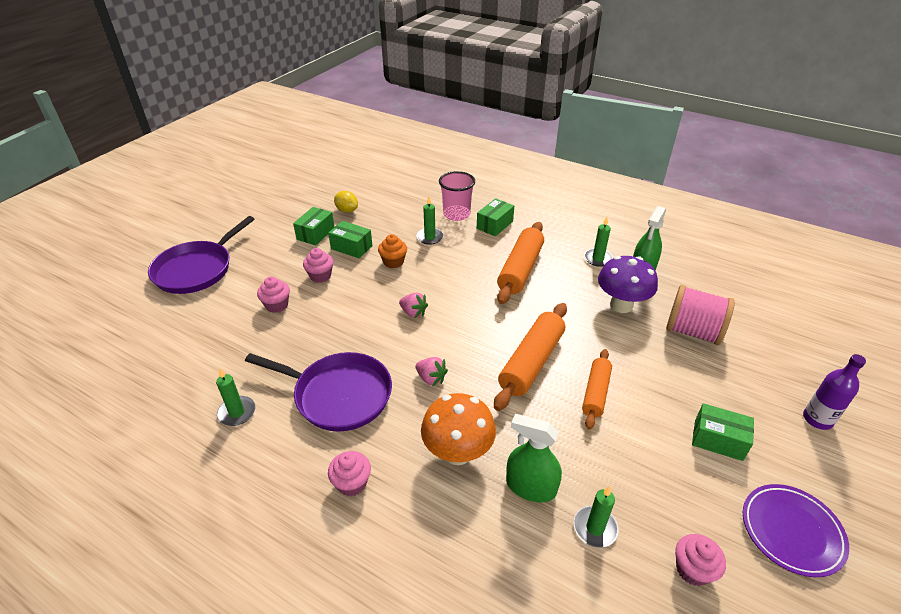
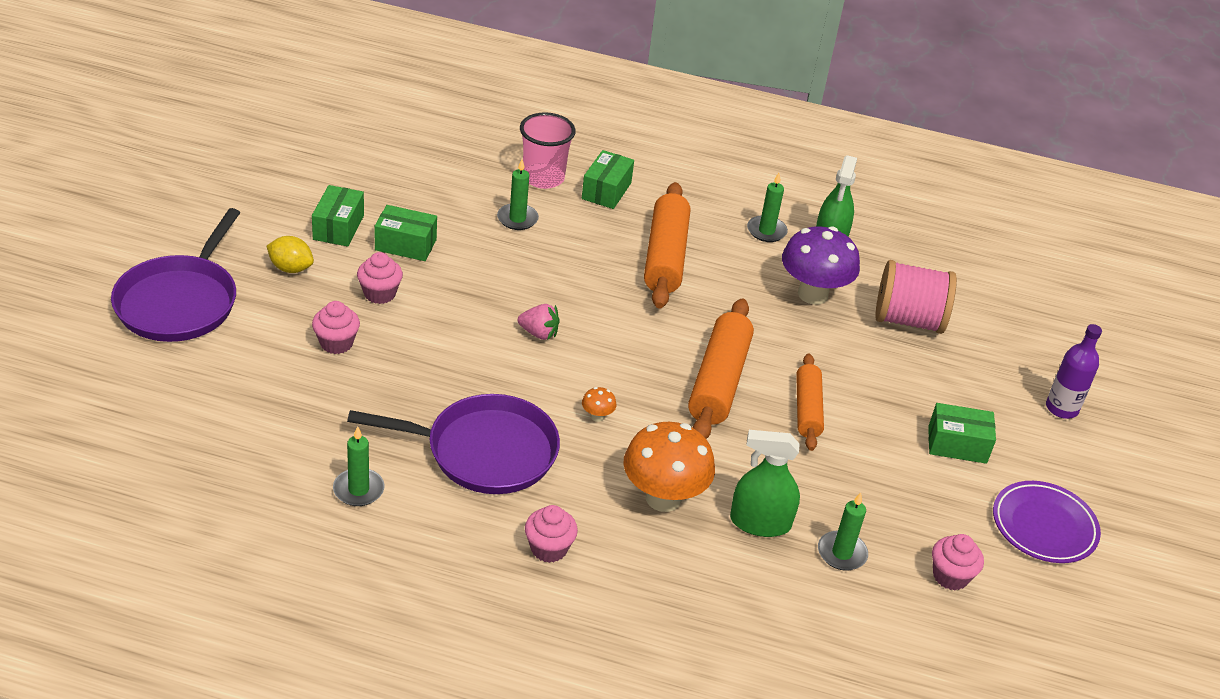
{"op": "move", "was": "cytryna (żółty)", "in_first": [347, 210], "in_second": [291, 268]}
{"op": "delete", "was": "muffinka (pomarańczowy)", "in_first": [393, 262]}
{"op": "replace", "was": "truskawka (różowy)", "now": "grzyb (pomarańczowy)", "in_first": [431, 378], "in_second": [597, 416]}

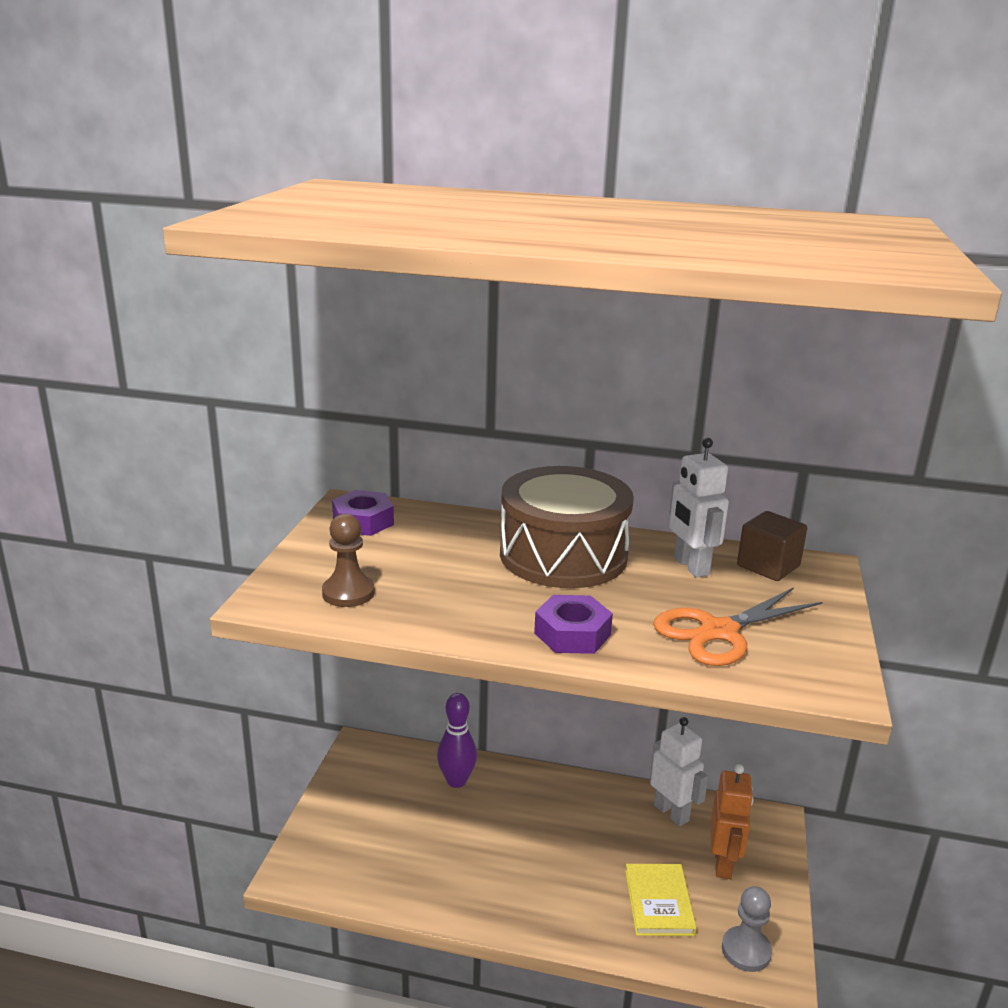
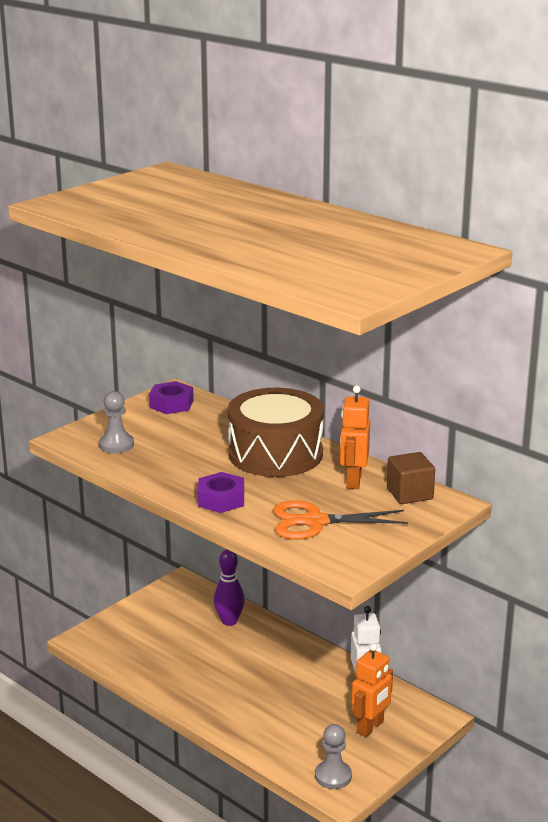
{"op": "recolor", "was": "robot (biały)", "now": "robot (pomarańczowy)", "in_first": [690, 566], "in_second": [353, 481]}
{"op": "recolor", "was": "pionek (brązowy)", "now": "pionek (szary)", "in_first": [348, 593], "in_second": [116, 445]}
{"op": "delete", "was": "książka (żółty)", "in_first": [659, 902]}

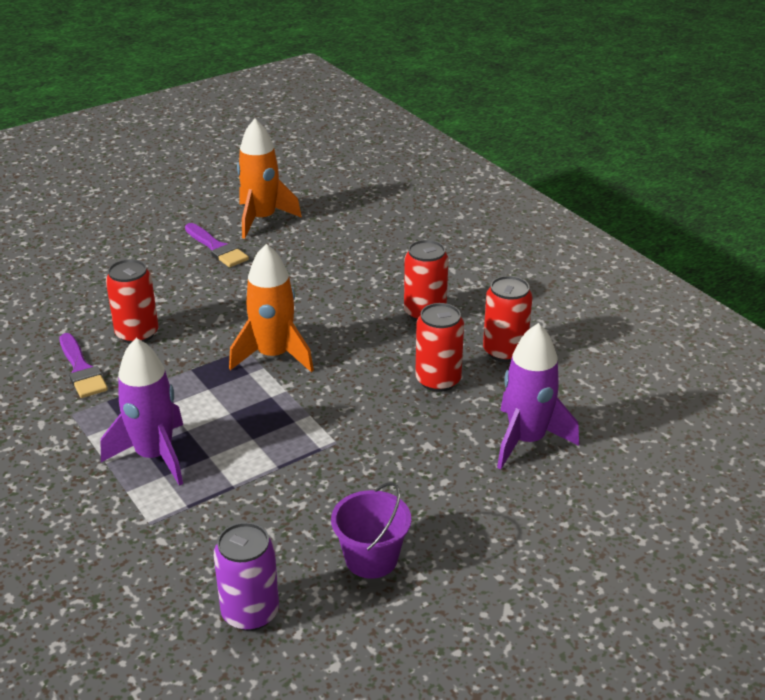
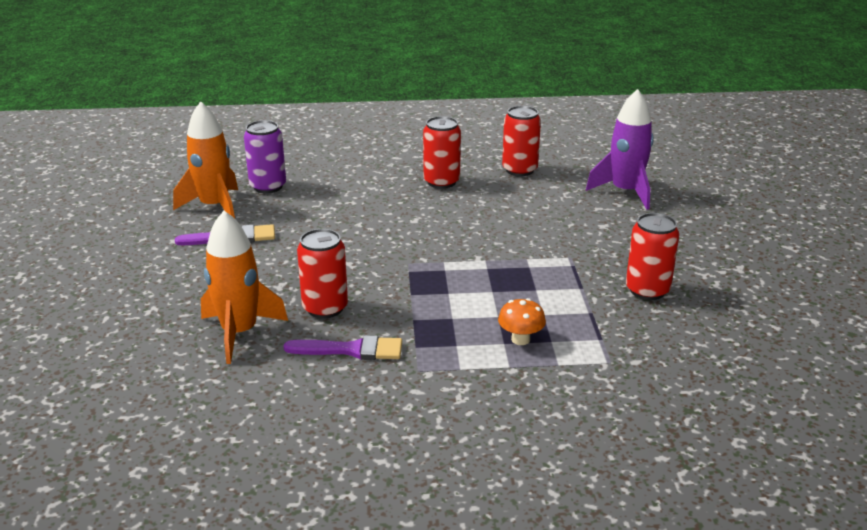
{"op": "move", "was": "rakieta (pomarańczowy)", "in_first": [273, 355], "in_second": [239, 333]}
{"op": "move", "was": "puszka (czerwony)", "in_first": [438, 380], "in_second": [647, 290]}
{"op": "replace", "was": "rakieta (fioletowy)", "now": "grzyb (pomarańczowy)", "in_first": [154, 456], "in_second": [520, 339]}
{"op": "delete", "was": "wiadro (fioletowy)", "in_first": [371, 558]}
{"op": "move", "was": "puszka (fioletowy)", "in_first": [250, 612], "in_second": [268, 186]}

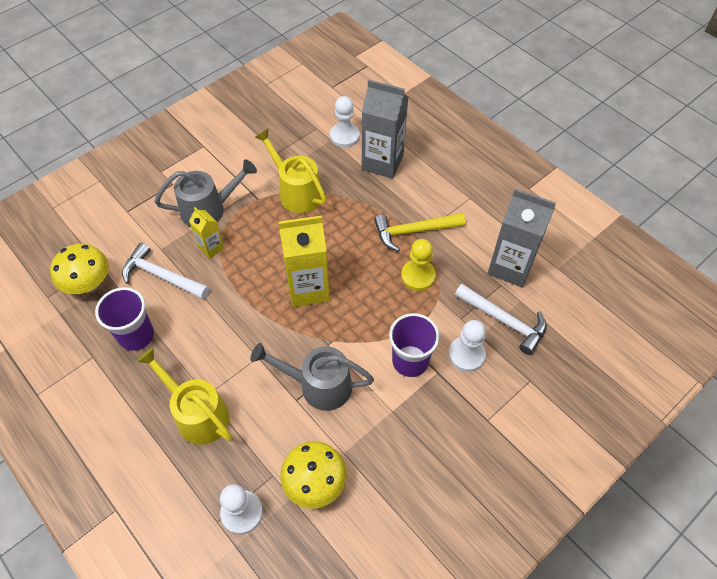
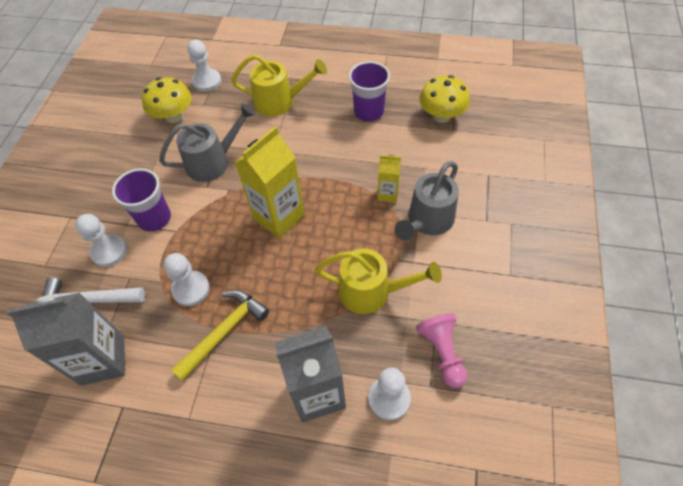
{"op": "recolor", "was": "pionek (żółty)", "now": "pionek (biały)", "in_first": [418, 276], "in_second": [191, 289]}
{"op": "delete", "was": "młotek (biały)", "in_first": [162, 276]}
{"op": "insert", "now": "pionek (różowy)", "in_second": [442, 352]}

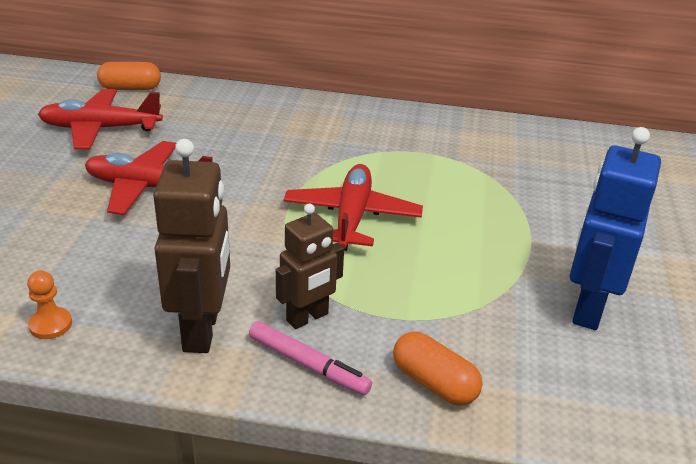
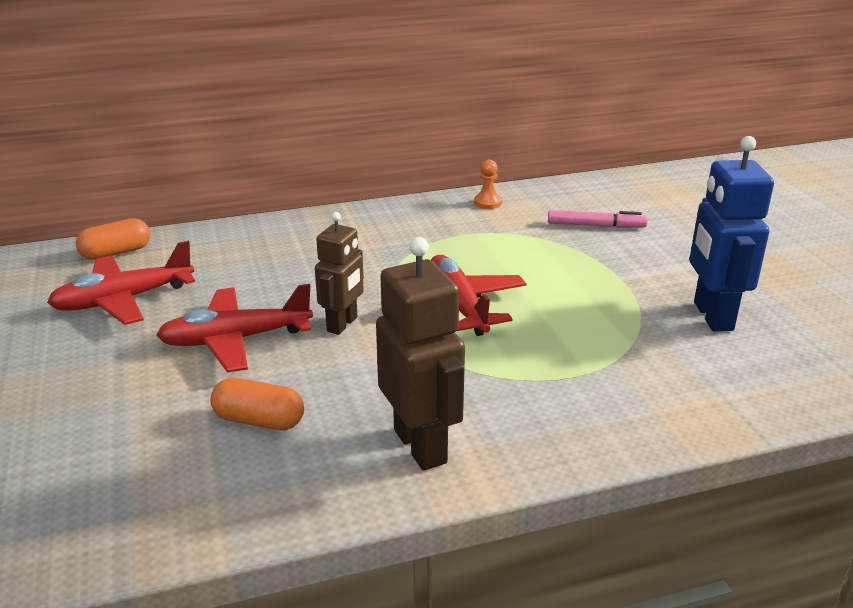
{"op": "move", "was": "robot (brązowy)", "in_first": [308, 317], "in_second": [343, 324]}
{"op": "move", "was": "pionek (pomarańczowy)", "in_first": [50, 324], "in_second": [487, 203]}
{"op": "move", "was": "flamaster (różowy)", "in_first": [308, 365], "in_second": [596, 226]}
{"op": "move", "was": "kapsułka (pomarańczowy)", "in_first": [434, 383], "in_second": [259, 420]}

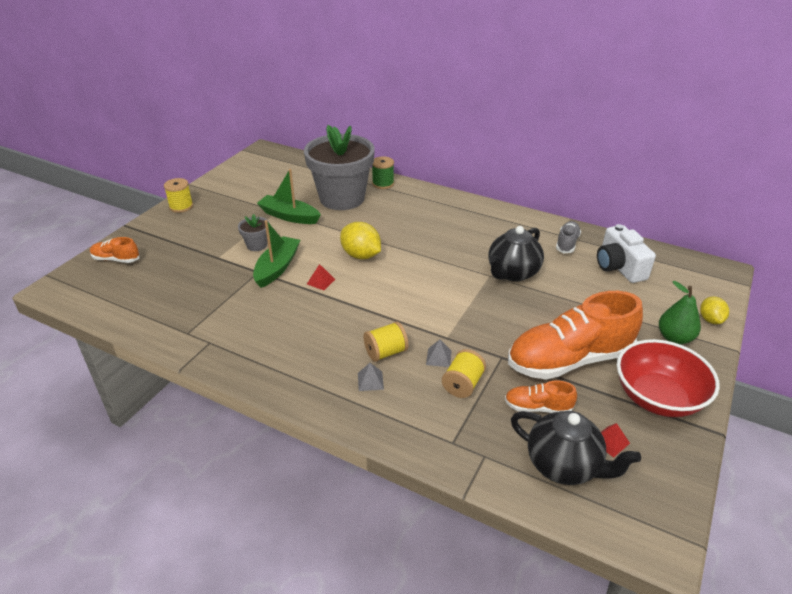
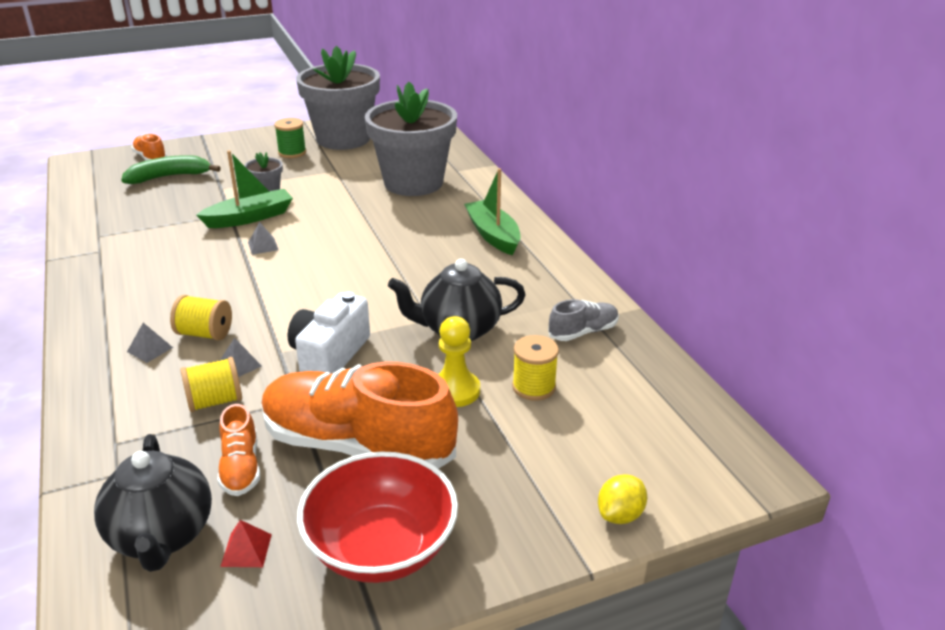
{"op": "move", "was": "szpulka (zielony)", "in_first": [383, 183], "in_second": [292, 152]}
{"op": "move", "was": "łódka (zielony)", "in_first": [289, 216], "in_second": [493, 235]}
{"op": "move", "was": "szpulka (żółty)", "in_first": [181, 206], "in_second": [533, 387]}
{"op": "delete", "was": "cytryna (żółty)", "in_first": [361, 255]}
{"op": "move", "was": "aparat fotograficzny (biały)", "in_first": [619, 267], "in_second": [329, 356]}
{"op": "recolor", "was": "piramida (czerwony)", "now": "piramida (szary)", "in_first": [321, 281], "in_second": [263, 246]}
{"op": "delete", "was": "gruszka (zielony)", "in_first": [674, 338]}
{"op": "rotate", "was": "but (pomarańczowy)", "in_first": [538, 407], "in_second": [241, 467], "clockwise": -150}
{"op": "insert", "now": "doniczka (szary)", "in_second": [343, 139]}
{"op": "insert", "now": "banan (zielony)", "in_second": [169, 177]}
{"op": "insert", "now": "pionek (żółty)", "in_second": [455, 390]}

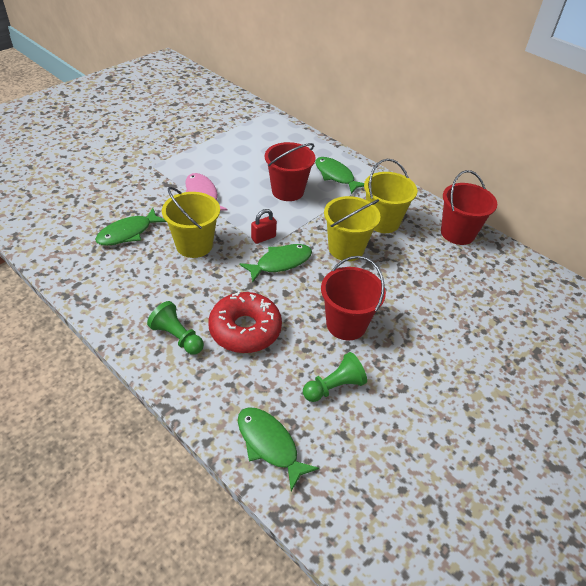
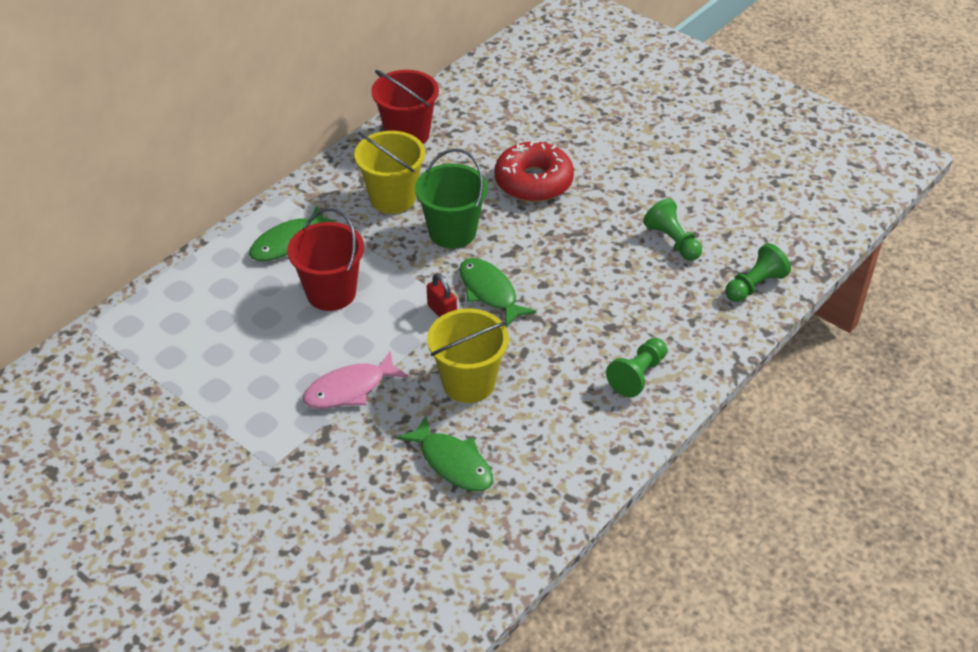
{"op": "recolor", "was": "wiadro (żółty)", "now": "wiadro (zielony)", "in_first": [346, 249], "in_second": [452, 232]}
{"op": "delete", "was": "wiadro (czerwony)", "in_first": [346, 324]}
{"op": "move", "was": "donut (czerwony)", "in_first": [245, 329], "in_second": [533, 182]}
{"op": "replace", "was": "ryba (zielony)", "now": "pionek (zielony)", "in_first": [269, 444], "in_second": [754, 285]}

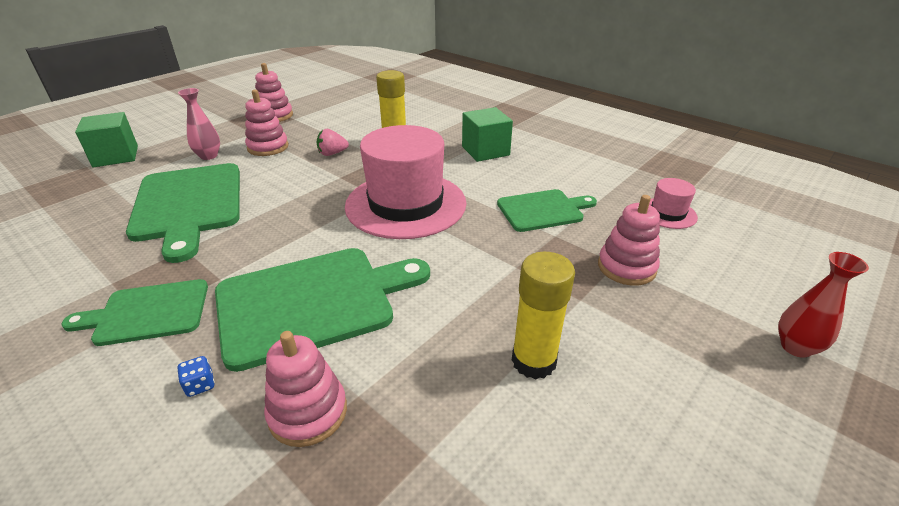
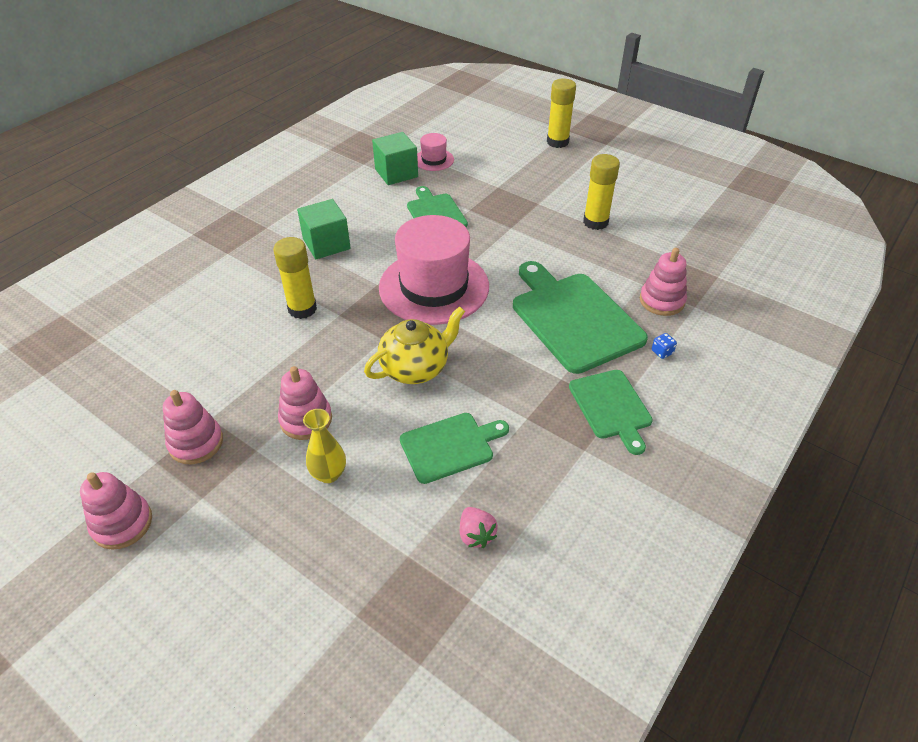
{"op": "recolor", "was": "wazon (różowy)", "now": "wazon (żółty)", "in_first": [209, 156], "in_second": [329, 474]}
{"op": "move", "was": "sześcian (zielony)", "in_first": [116, 156], "in_second": [396, 173]}
{"op": "move", "was": "truskawka (różowy)", "in_first": [332, 153], "in_second": [476, 535]}
{"op": "resize", "was": "deska do krojenia (zielony)", "in_first": [189, 205], "in_second": [450, 446], "ratio": 0.59}
{"op": "move", "was": "zabawka nakładanka (różowy)", "in_first": [626, 267], "in_second": [122, 523]}
{"op": "replace", "was": "wazon (czerwony)", "now": "klej w sztyfcie (żółty)", "in_first": [795, 347], "in_second": [557, 142]}
{"op": "insert", "now": "imbryk (żółty)", "in_second": [415, 368]}

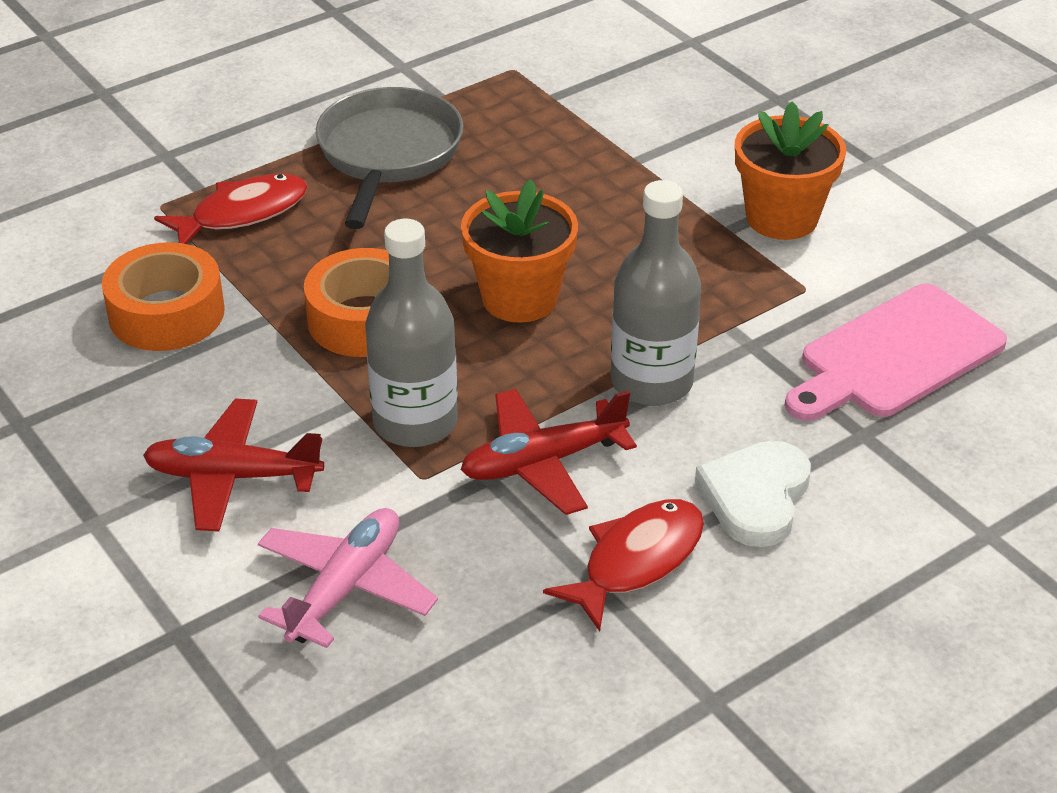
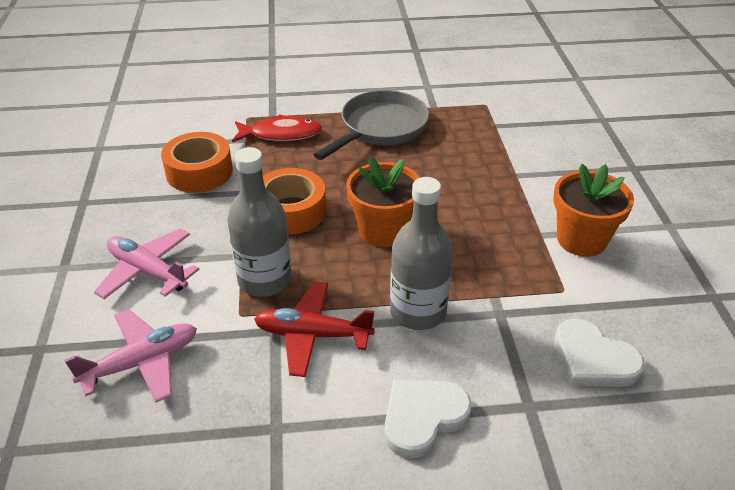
{"op": "replace", "was": "deska do krojenia (różowy)", "now": "serce (biały)", "in_first": [895, 355], "in_second": [593, 359]}
{"op": "recolor", "was": "samolot (czerwony)", "now": "samolot (różowy)", "in_first": [233, 477], "in_second": [148, 271]}
{"op": "delete", "was": "ryba (czerwony)", "in_first": [636, 561]}

